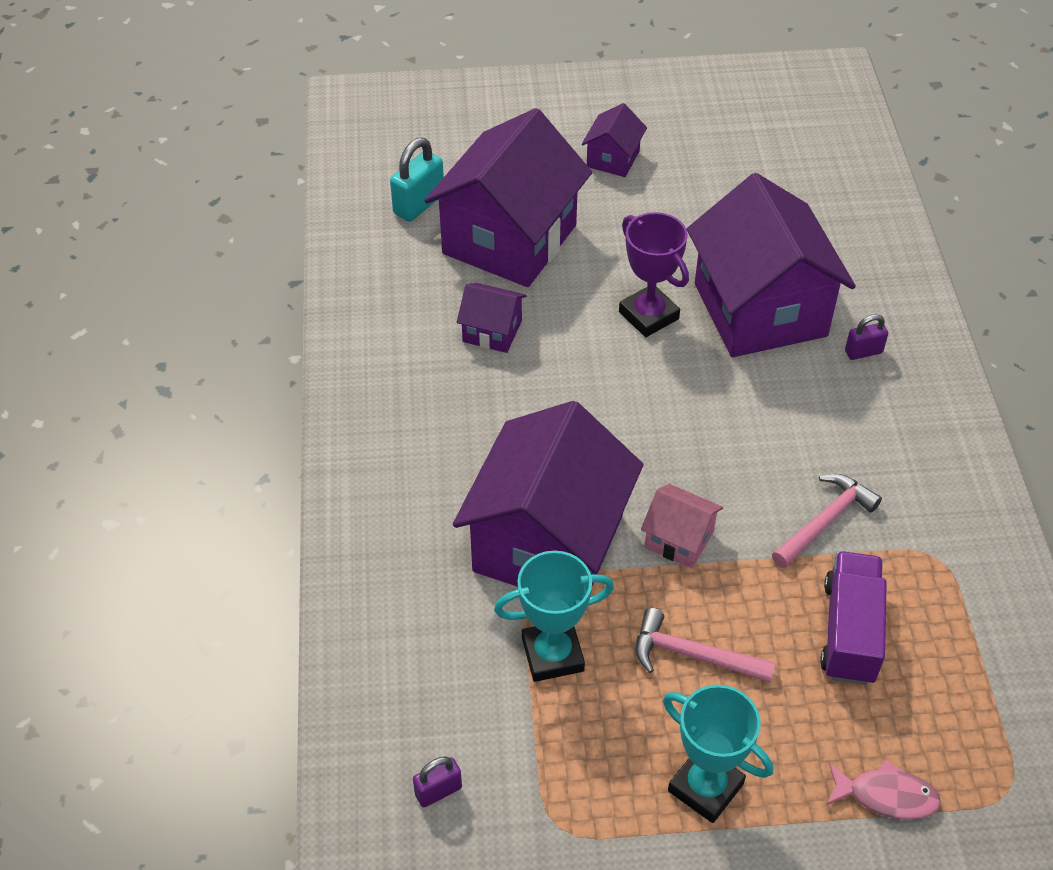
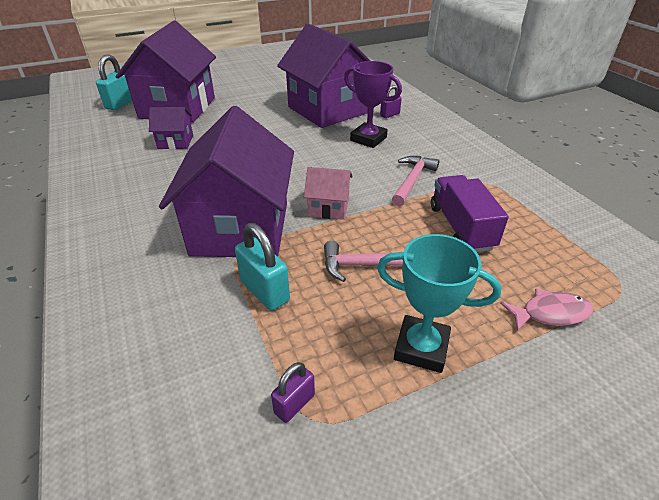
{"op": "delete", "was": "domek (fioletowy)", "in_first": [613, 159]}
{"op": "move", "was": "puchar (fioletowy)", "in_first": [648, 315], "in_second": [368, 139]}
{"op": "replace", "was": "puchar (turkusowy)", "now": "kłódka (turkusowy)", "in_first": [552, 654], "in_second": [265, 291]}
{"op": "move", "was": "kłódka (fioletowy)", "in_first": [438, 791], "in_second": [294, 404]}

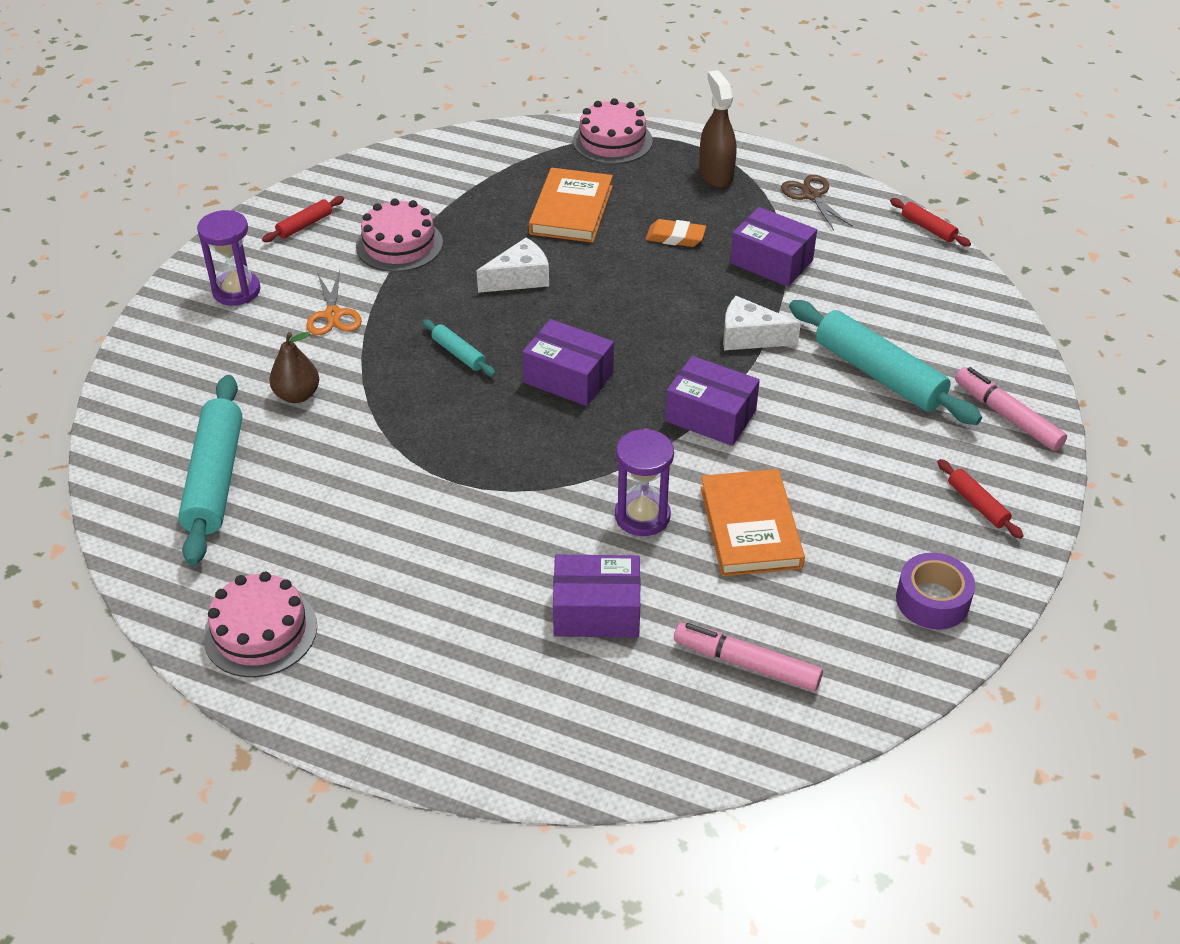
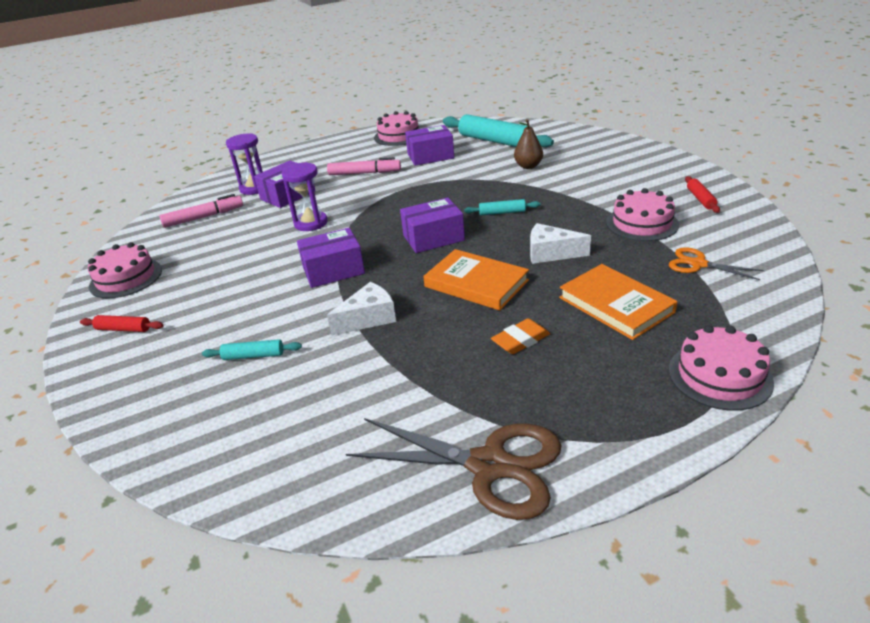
{"op": "delete", "was": "spryskiwacz (brązowy)", "in_first": [716, 175]}
{"op": "resize", "was": "nożyczki (brązowy)", "in_first": [811, 195], "in_second": [489, 465], "ratio": 1.81}
{"op": "delete", "was": "wałek do ciasta (czerwony)", "in_first": [928, 228]}
{"op": "move", "was": "pudełko (fioletowy)", "in_first": [771, 262], "in_second": [430, 156]}
{"op": "move", "was": "klepsydra (fioletowy)", "in_first": [236, 291], "in_second": [254, 188]}
{"op": "rotate", "was": "ser (biały)", "in_first": [519, 278], "in_second": [551, 253], "clockwise": 90}
{"op": "move", "was": "nożyczki (pomarańczowy)", "in_first": [333, 315], "in_second": [698, 264]}
{"op": "resize", "was": "wałek do ciasta (turkusowy)", "in_first": [878, 374], "in_second": [253, 355], "ratio": 0.47}
{"op": "move", "was": "flamaster (różowy)", "in_first": [1007, 416], "in_second": [364, 173]}
{"op": "move", "was": "książka (pomarańczowy)", "in_first": [750, 527], "in_second": [476, 283]}
{"op": "replace", "was": "taśma klejąca (fioletowy)", "now": "tort (różowy)", "in_first": [932, 600], "in_second": [126, 278]}

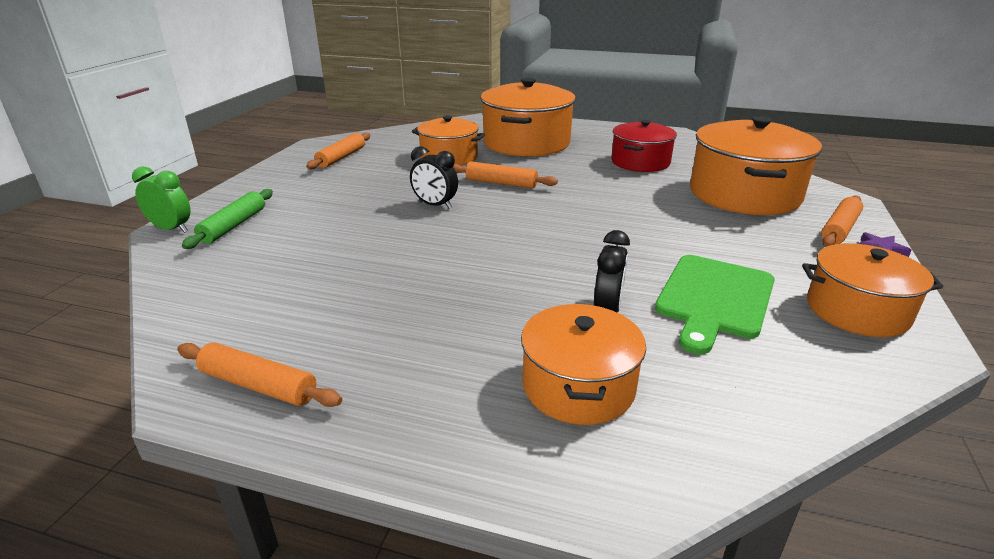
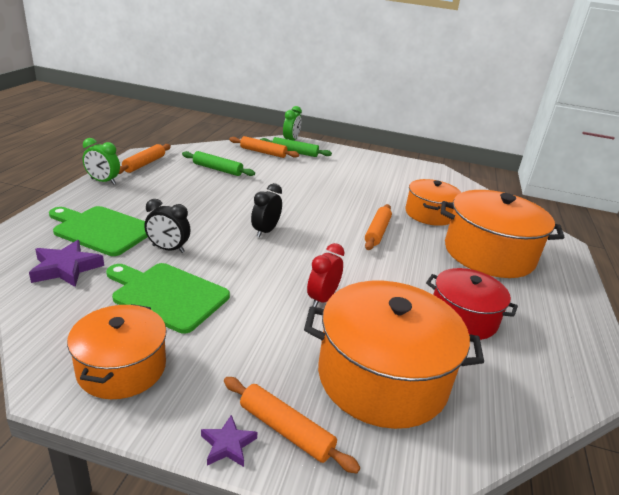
{"op": "move", "was": "wałek do ciasta (pomarańczowy)", "in_first": [341, 157], "in_second": [263, 152]}
{"op": "move", "was": "budzik (czarny)", "in_first": [435, 205], "in_second": [265, 231]}
{"op": "replace", "was": "garnek (pomarańczowy)", "now": "deska do krojenia (zielony)", "in_first": [578, 386], "in_second": [101, 230]}
{"op": "insert", "now": "budzik (zielony)", "in_second": [103, 181]}
{"op": "insert", "now": "wałek do ciasta (zielony)", "in_second": [217, 169]}
{"op": "insert", "now": "gwiazda (fioletowy)", "in_second": [66, 268]}
{"op": "insert", "now": "budzik (czerwony)", "in_second": [322, 299]}

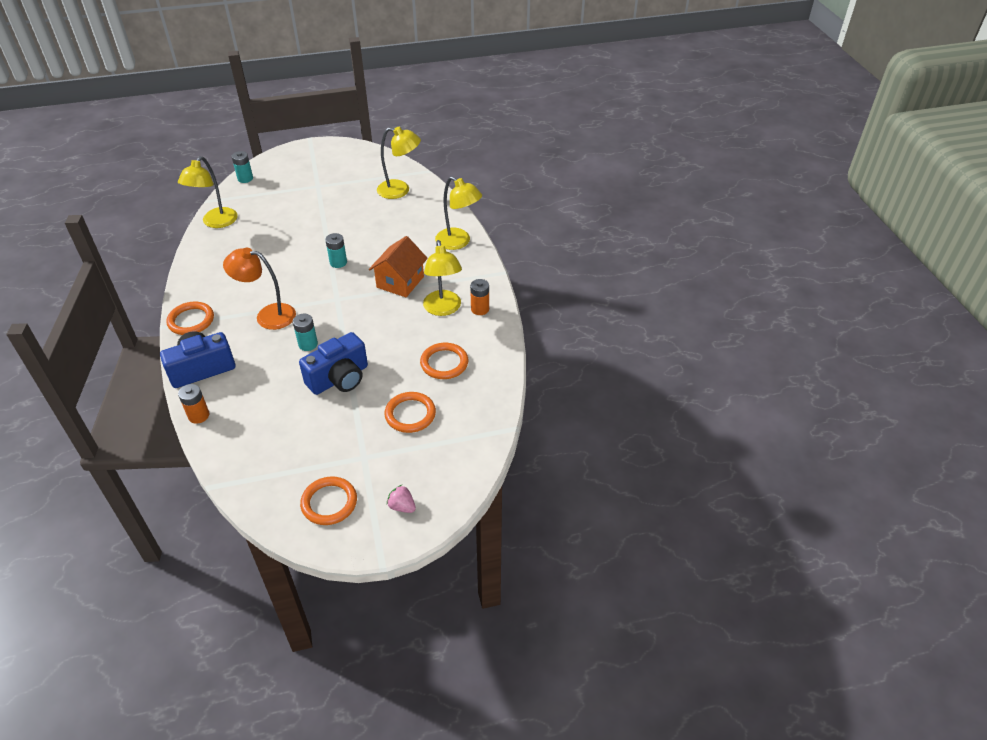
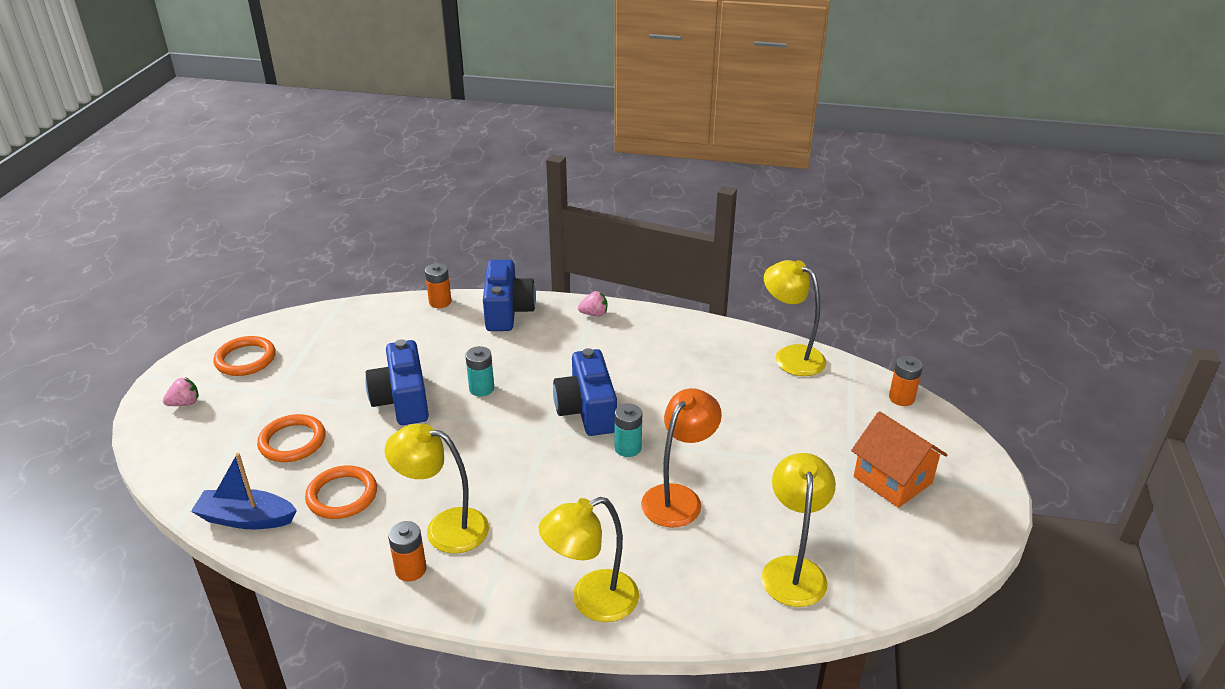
{"op": "rotate", "was": "lampka (żółty)", "in_first": [400, 190], "in_second": [793, 570], "clockwise": 150}
{"op": "recolor", "was": "bateria (turkusowy)", "now": "bateria (pomarańczowy)", "in_first": [245, 178], "in_second": [901, 398]}
{"op": "move", "was": "domek (pomarańczowy)", "in_first": [400, 282], "in_second": [892, 480]}
{"op": "move", "was": "lampka (pomarańczowy)", "in_first": [268, 315], "in_second": [678, 497]}
{"op": "replace", "was": "pierścień (pomarańczowy)", "now": "truskawka (różowy)", "in_first": [191, 320], "in_second": [594, 314]}
{"op": "insert", "now": "aparat fotograficzny (niebieski)", "in_second": [587, 410]}
{"op": "insert", "now": "łódka (niebieski)", "in_second": [246, 519]}

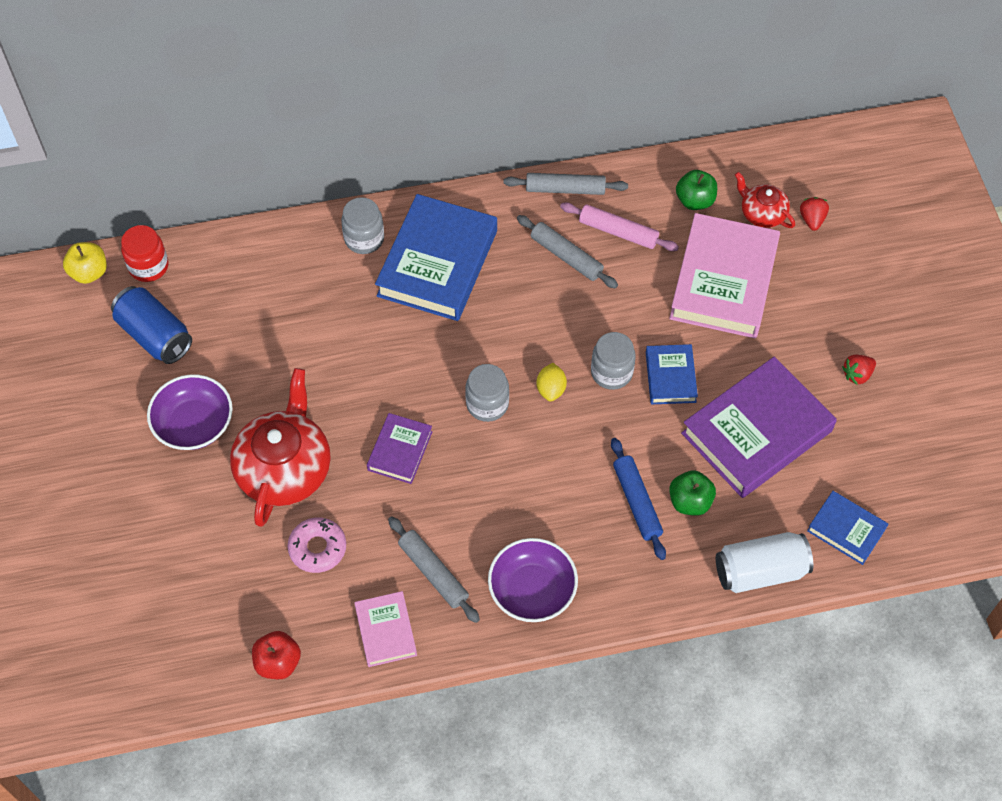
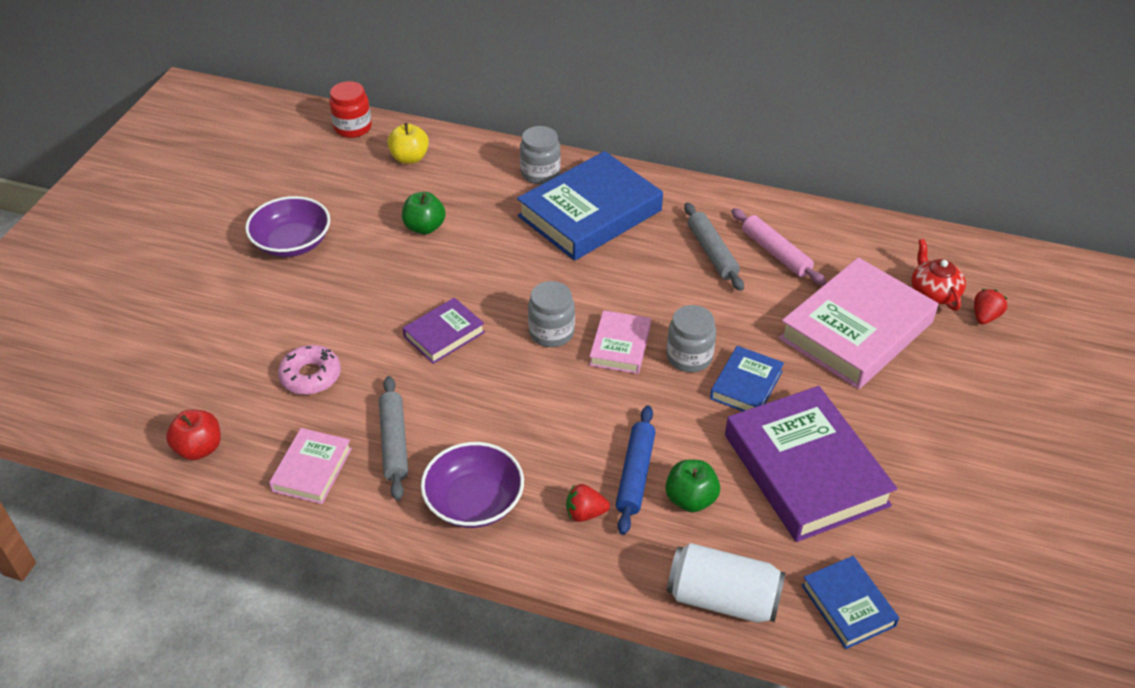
{"op": "move", "was": "jabłko (zielony)", "in_first": [695, 201], "in_second": [424, 227]}
{"op": "delete", "was": "wałek do ciasta (szary)", "in_first": [565, 189]}
{"op": "move", "was": "jabłko (żółty)", "in_first": [89, 272], "in_second": [409, 158]}
{"op": "delete", "was": "puszka (niebieski)", "in_first": [155, 335]}
{"op": "move", "was": "truskawka (czerwony)", "in_first": [857, 374], "in_second": [585, 513]}
{"op": "rotate", "was": "książka (fioletowy)", "in_first": [756, 432], "in_second": [805, 470], "clockwise": 75}
{"op": "replace", "was": "cytryna (żółty)", "now": "książka (różowy)", "in_first": [551, 389], "in_second": [620, 346]}
{"op": "delete", "was": "imbryk (czerwony)", "in_first": [284, 468]}

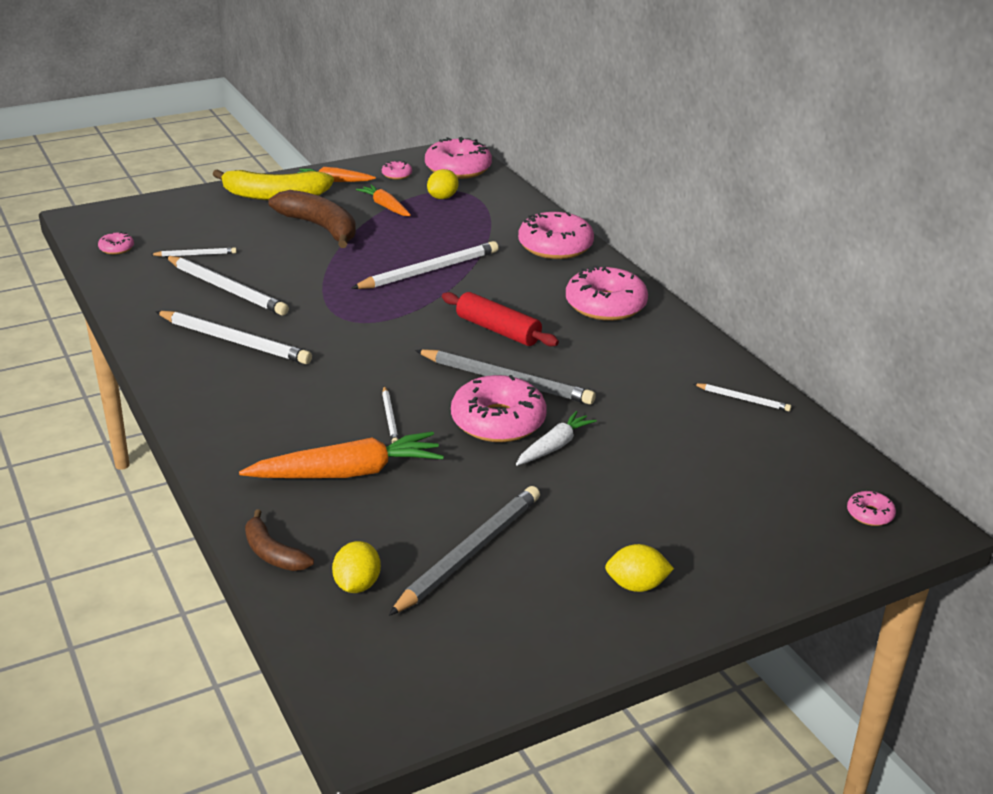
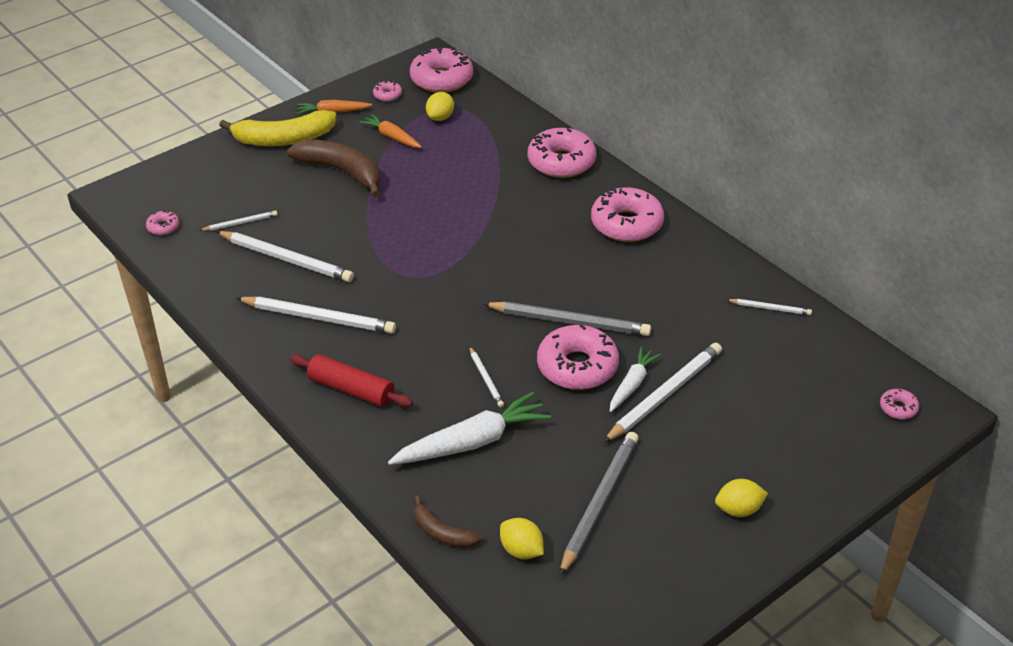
{"op": "move", "was": "ołówek (biały)", "in_first": [429, 270], "in_second": [664, 394]}
{"op": "move", "was": "wałek do ciasta (czerwony)", "in_first": [498, 330], "in_second": [351, 389]}
{"op": "recolor", "was": "marchewka (pomarańczowy)", "now": "marchewka (biały)", "in_first": [348, 473], "in_second": [472, 442]}
{"op": "rotate", "was": "cytryna (żółty)", "in_first": [357, 585], "in_second": [521, 550], "clockwise": -45}

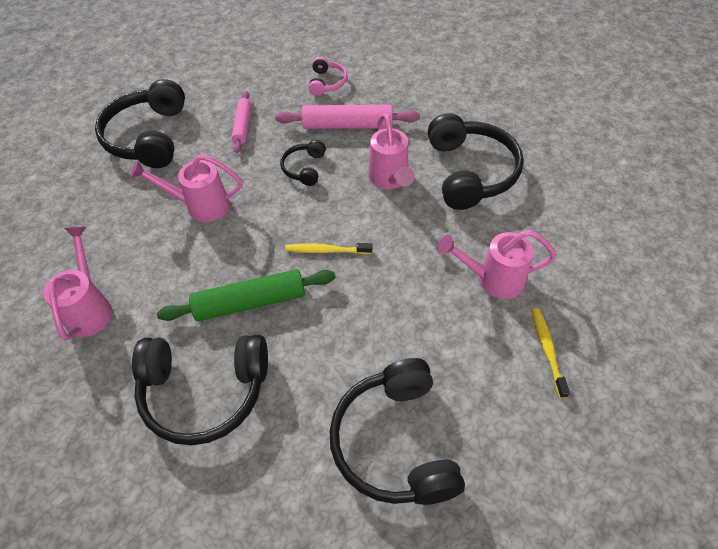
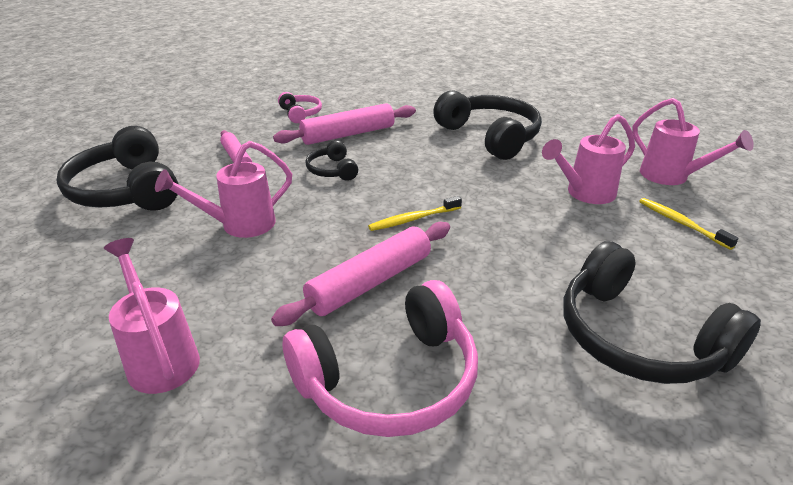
{"op": "move", "was": "konewka (różowy)", "in_first": [390, 180], "in_second": [672, 177]}
{"op": "recolor", "was": "wałek do ciasta (zielony)", "now": "wałek do ciasta (różowy)", "in_first": [250, 302], "in_second": [370, 282]}
{"op": "recolor", "was": "słuchawki (czarny)", "now": "słuchawki (różowy)", "in_first": [204, 391], "in_second": [390, 380]}

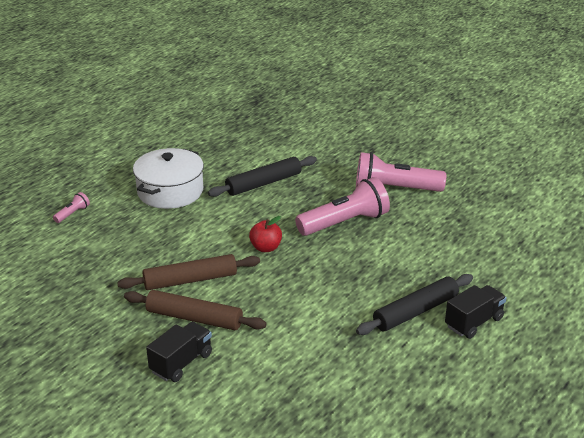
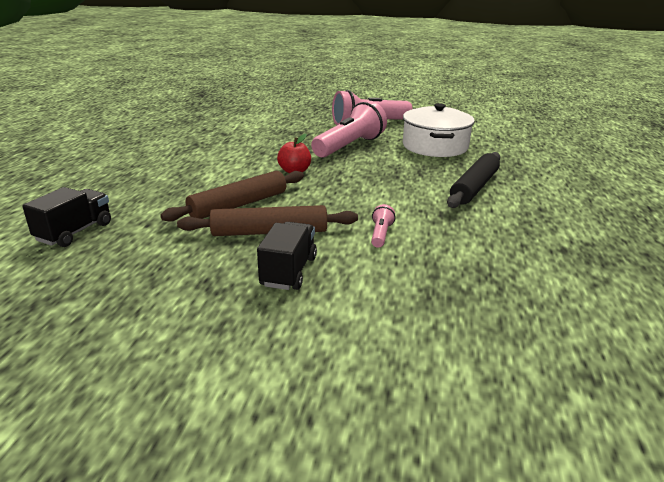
{"op": "move", "was": "garnek (biały)", "in_first": [170, 191], "in_second": [435, 146]}
{"op": "delete", "was": "wałek do ciasta (czarny)", "in_first": [263, 183]}
{"op": "move", "was": "latarka (różowy)", "in_first": [72, 214], "in_second": [381, 234]}
{"op": "move", "was": "ciężarówka (czarny)", "in_first": [474, 322], "in_second": [75, 232]}

